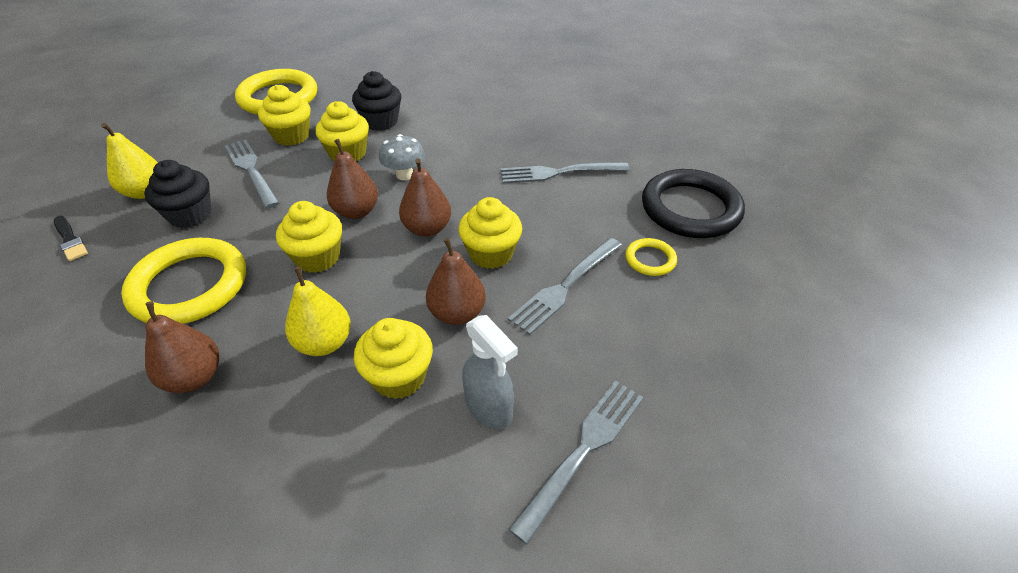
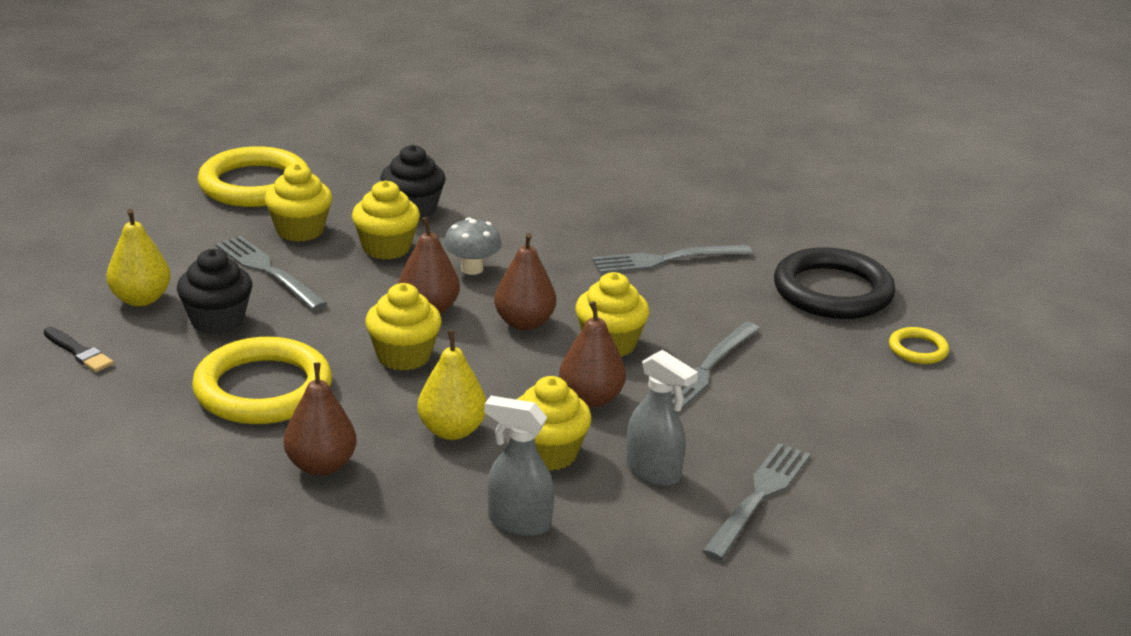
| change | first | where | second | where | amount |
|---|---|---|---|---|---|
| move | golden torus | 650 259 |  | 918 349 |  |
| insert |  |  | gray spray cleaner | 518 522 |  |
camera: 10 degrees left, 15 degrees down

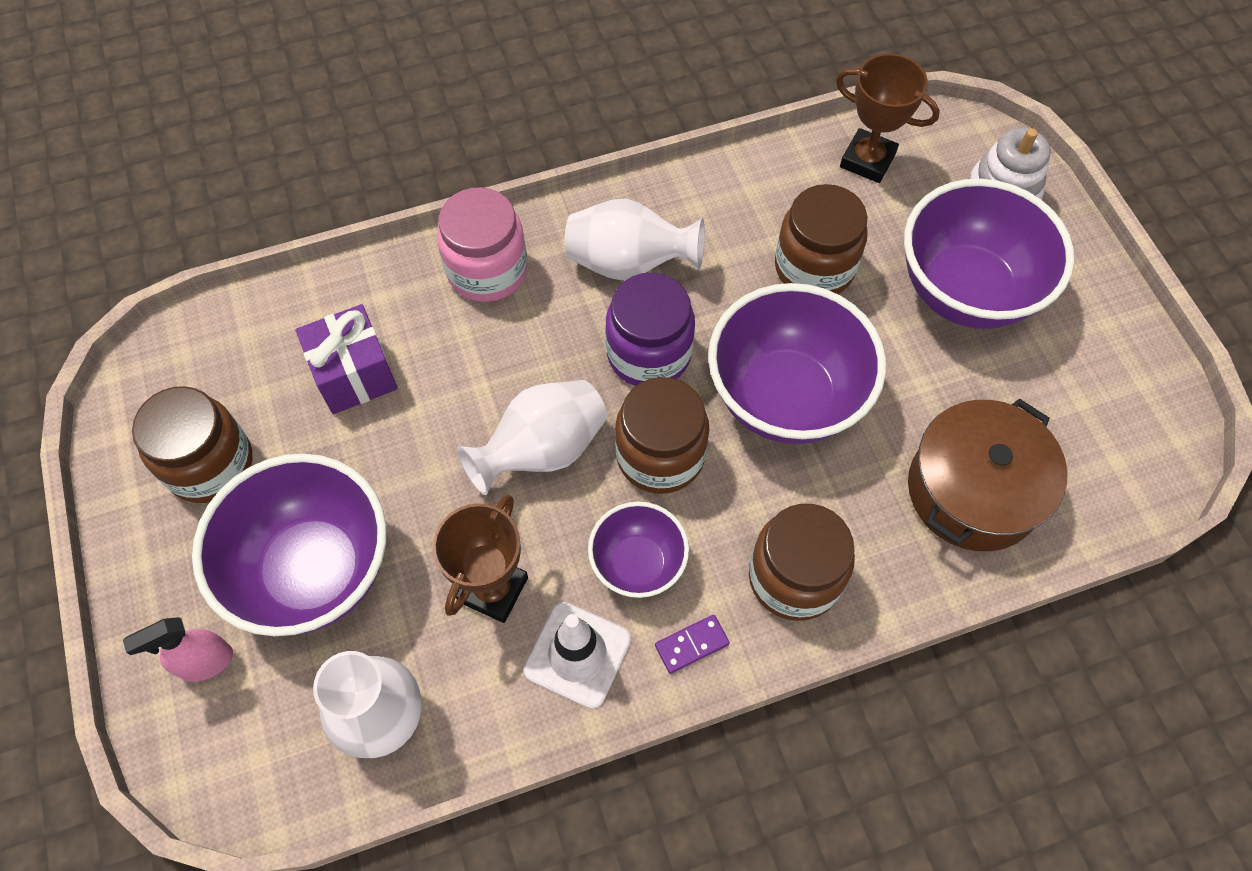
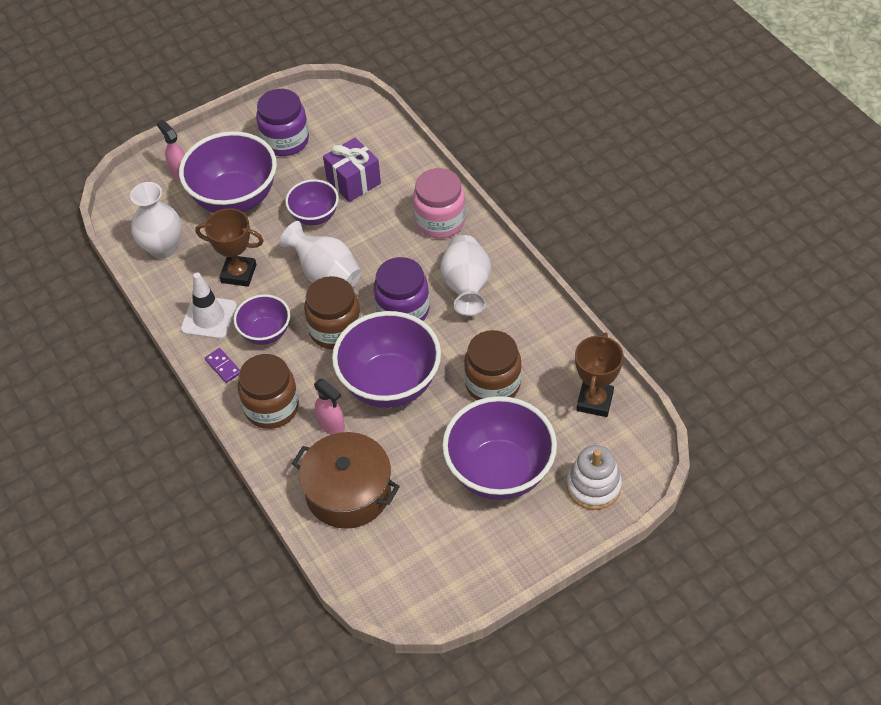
| change | first | where | second | where | amount |
|---|---|---|---|---|---|
| recolor | russet preserve jar | 210 464 | violet preserve jar | 285 140 |  |
| insert |  |  | violet serving bowl | 314 216 |  |
| insert |  |  | rosy spray cleaner | 331 425 |  |
camera: 80 degrees right, 10 degrees down

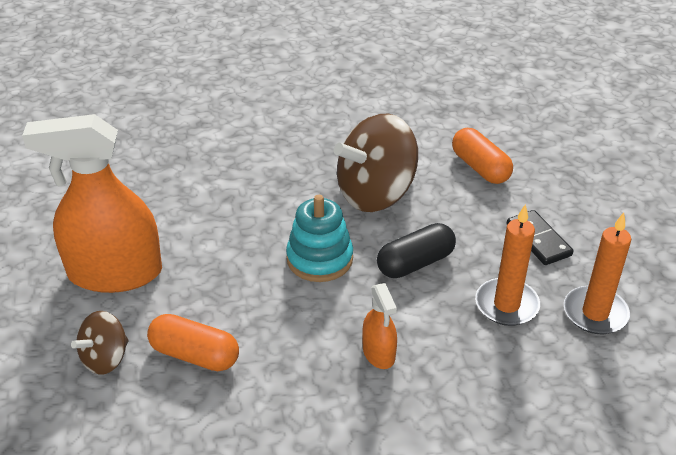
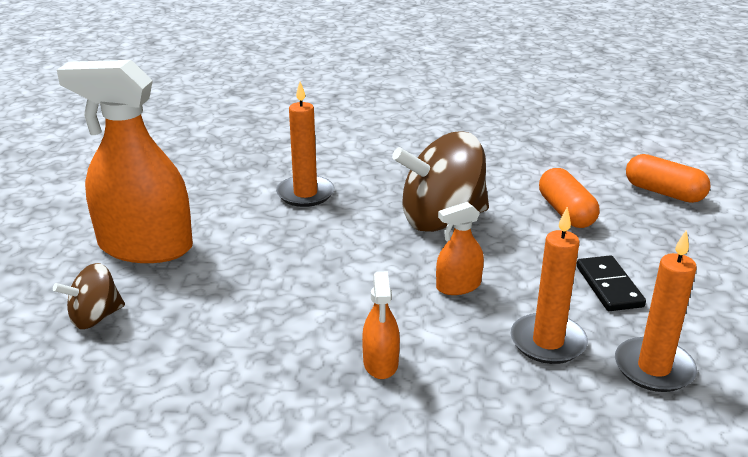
| change | first | where | second | where | amount |
|---|---|---|---|---|---|
| delete | teal stacking toy | 319 259 |  |  |  |
| replace | black pill shape | 415 263 | orange spray cleaner | 458 286 |  |
| move | orange pill shape | 195 355 |  | 664 193 |  |
| insert |  |  | orange wax candle | 305 194 |  |
camera: 15 degrees right, 10 degrees down

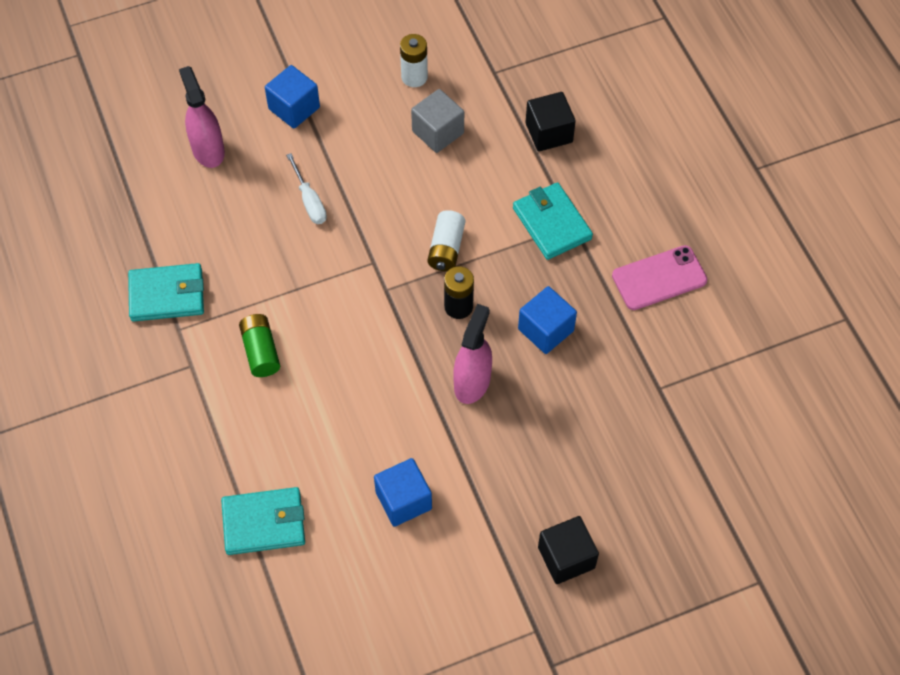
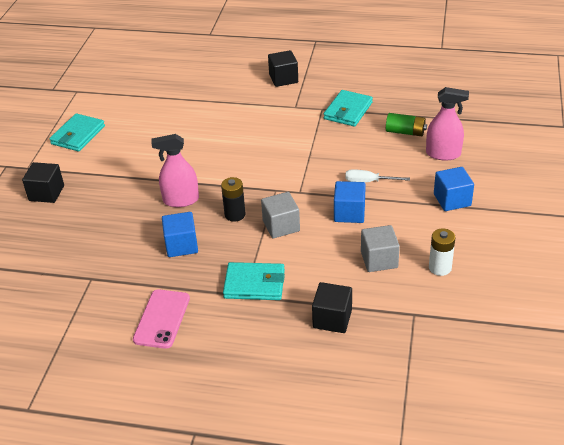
| change | first | where | second | where | amount |
|---|---|---|---|---|---|
| replace | snow-white AA battery | 446 248 | gray solid cube | 281 226 |  |
| rotate | rosy spray cleaner | 472 382 |  | 181 200 | 120 degrees clockwise |
| move | emerald AA battery | 261 351 |  | 405 132 |  |
| move | cobalt solid cube | 403 500 |  | 349 213 |  |
| move | teal wallet | 264 523 |  | 78 135 |  |
| insert |  |  | black solid cube | 283 79 |  |
camera: 125 degrees right, 20 degrees down

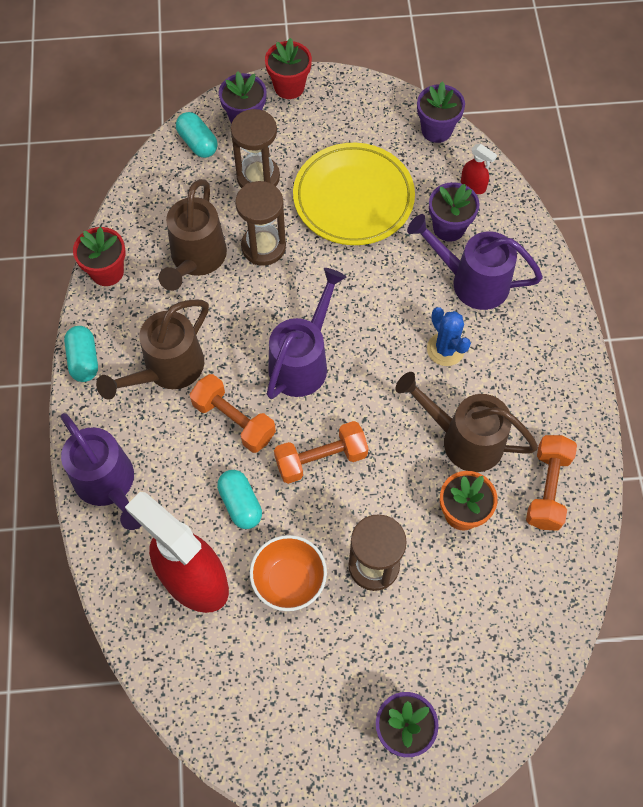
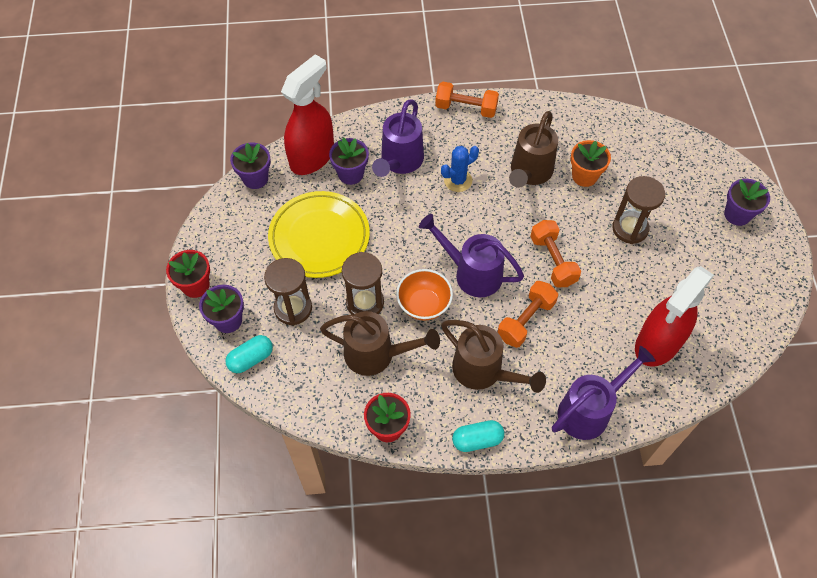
| change | first | where | second | where | amount |
|---|---|---|---|---|---|
| resize | red spray cleaner | 473 186 |  | 312 157 | x2.48 |
| move | orange free weight | 547 488 |  | 466 108 |  |
| delete | teal pill shape | 240 504 |  |  |  |
| move | orange serving bowl | 289 580 |  | 424 305 |  |
camera: 90 degrees left, 5 degrees down

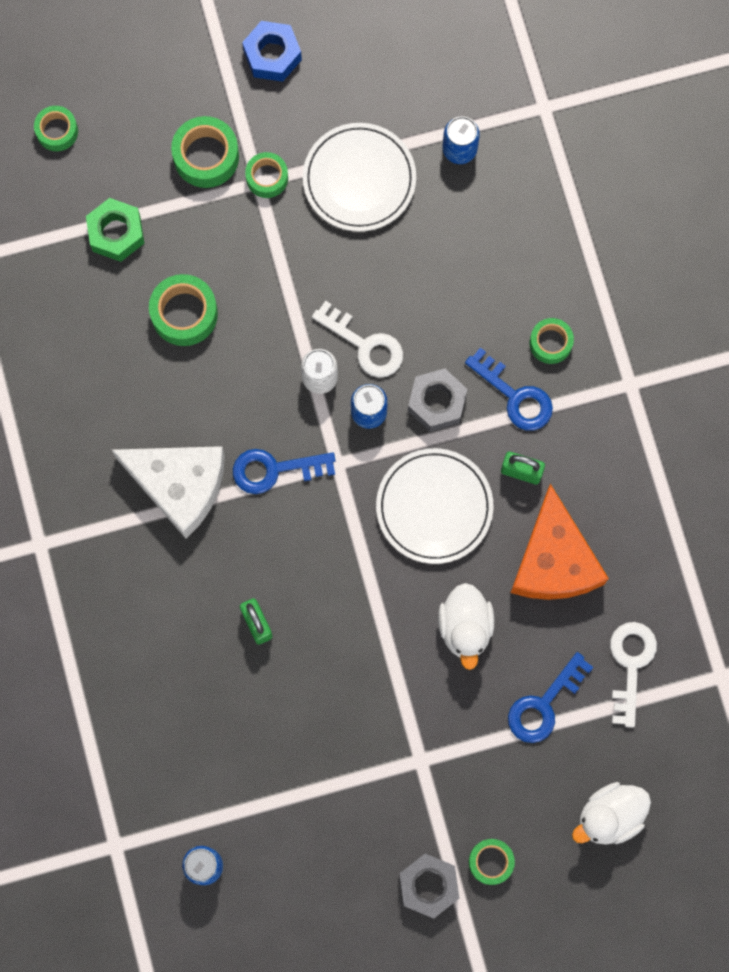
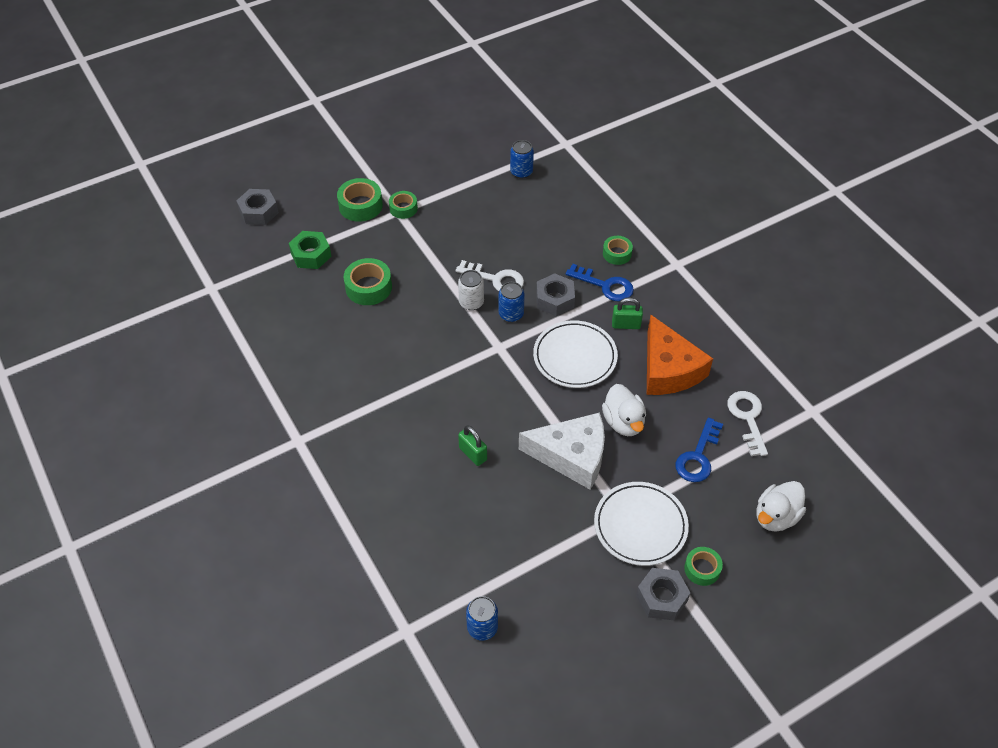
| change | first | where | second | where | amount |
|---|---|---|---|---|---|
| delete | cobalt hexagon nut | 272 55 |  |  |  |
| replace | emerald tape | 57 131 | gray hexagon nut | 258 212 |  |
| move | snow-white dinner plate | 359 179 |  | 640 526 |  |
| move | snow-white piece of cheese | 179 485 |  | 572 456 |  |
| delete | cobalt latchkey | 275 470 |  |  |  |
camera: 15 degrees left, 25 degrees down

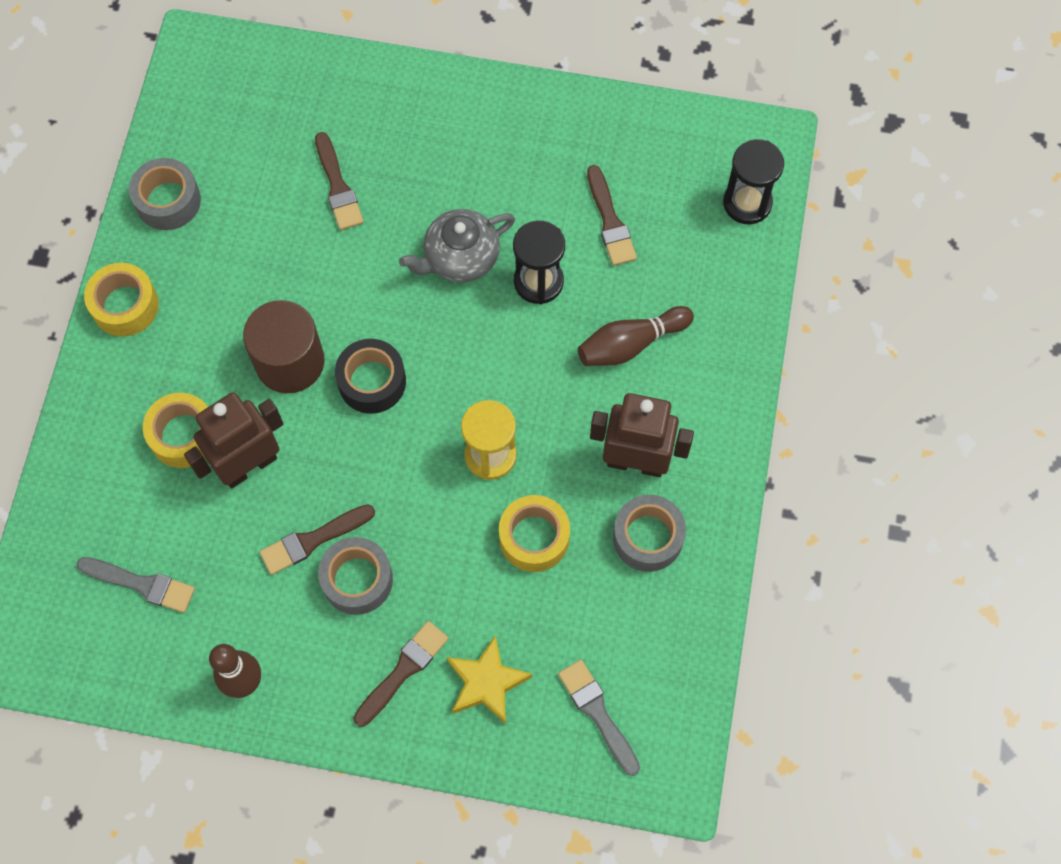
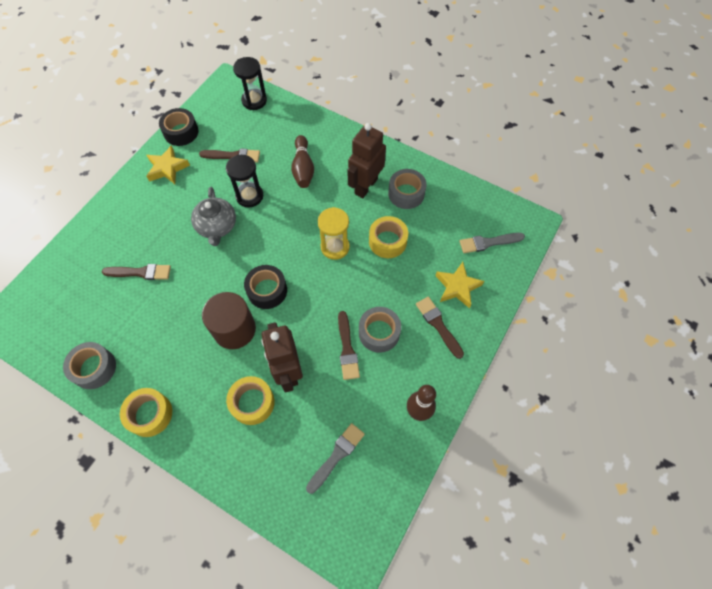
| change | first | where | second | where | amount |
|---|---|---|---|---|---|
| insert |  |  | black tape | 181 132 |  |
| insert |  |  | golden star shape | 167 168 |  |
camera: 70 degrees left, 5 degrees down

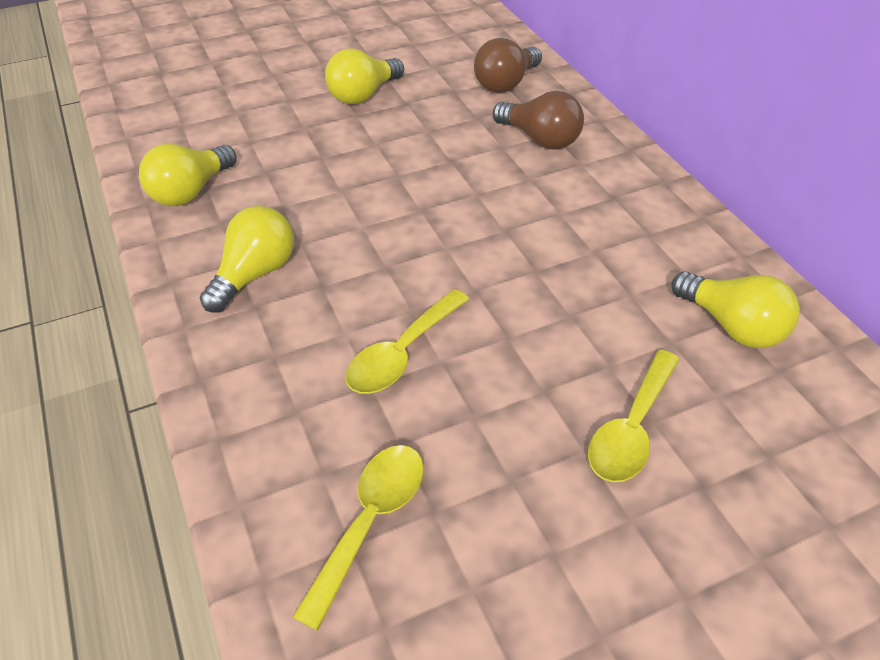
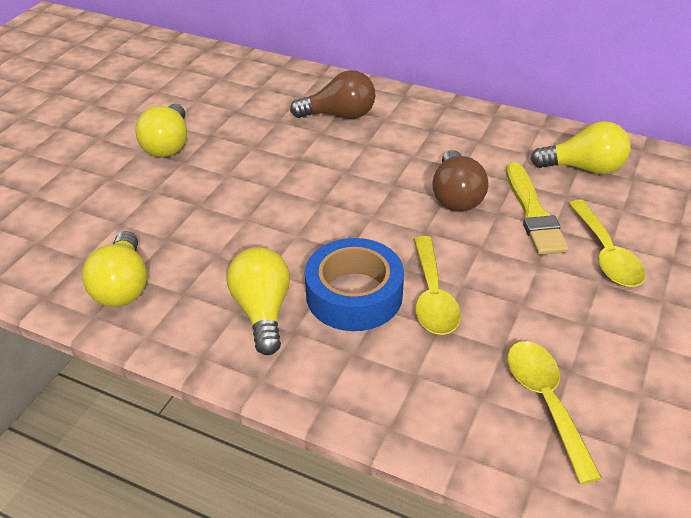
| change | first | where | second | where | amount |
|---|---|---|---|---|---|
| move | russet light bulb | 506 83 |  | 456 196 |  |
| insert |  |  | golden paintbrush | 533 213 |  |
| insert |  |  | cobalt tape | 354 295 |  |
camera: 40 degrees left, 5 degrees down

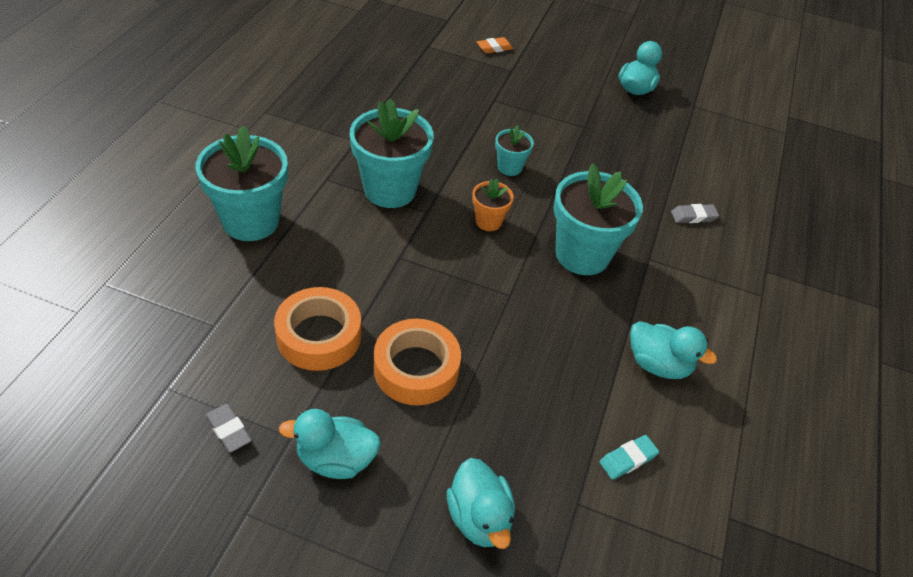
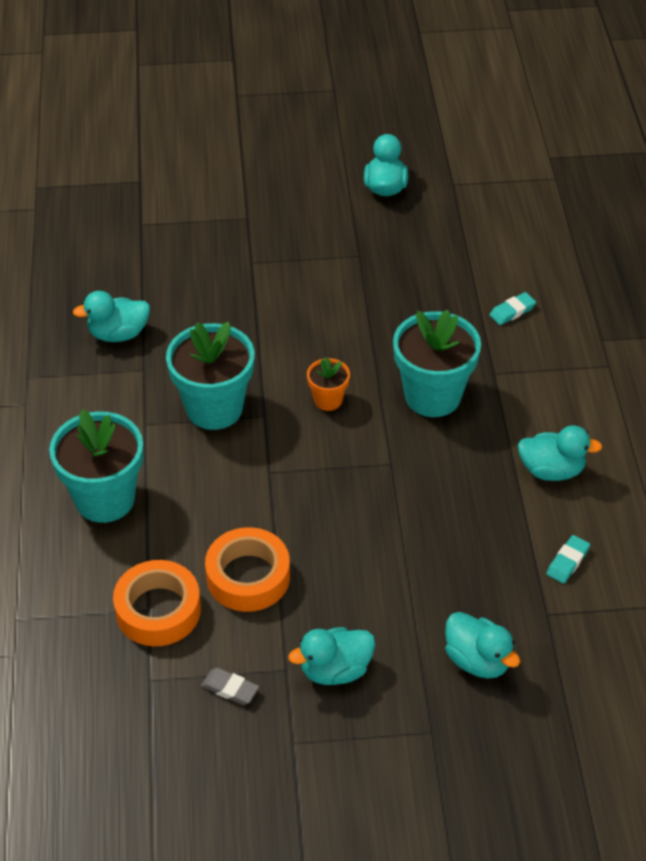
| change | first | where | second | where | amount |
|---|---|---|---|---|---|
| delete | orange pencil eraser | 494 48 |  |  |  |
| delete | teal flower pot | 509 167 |  |  |  |
| recolor | gray pencil eraser | 693 216 | teal pencil eraser | 512 311 |  |
| move | orange tape | 416 368 |  | 158 610 |  |
| insert |  |  | teal duck | 118 334 |  |
camera: 20 degrees left, 0 degrees up

